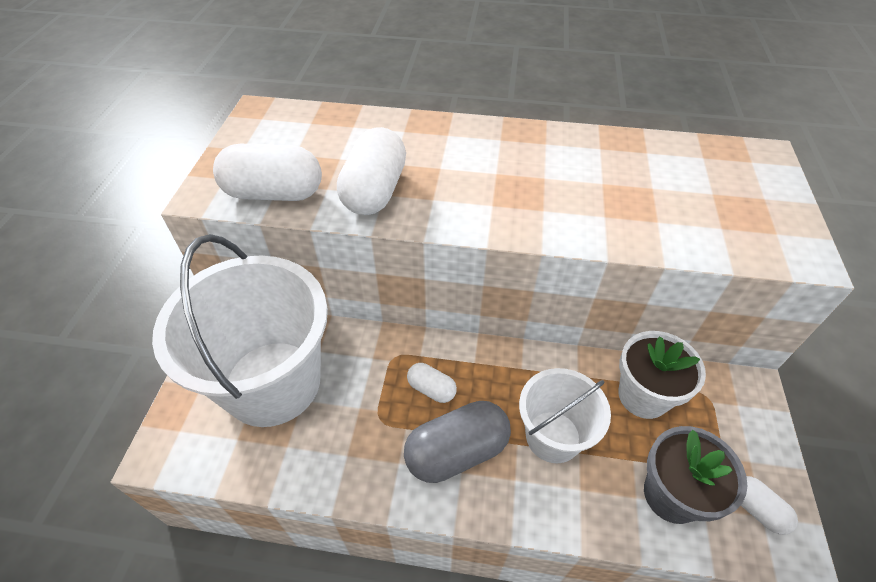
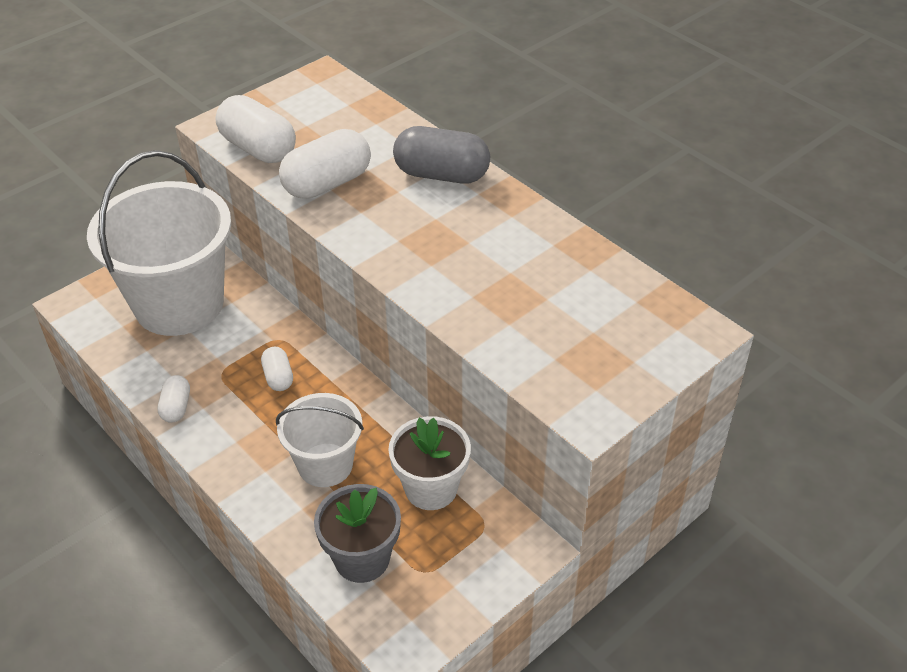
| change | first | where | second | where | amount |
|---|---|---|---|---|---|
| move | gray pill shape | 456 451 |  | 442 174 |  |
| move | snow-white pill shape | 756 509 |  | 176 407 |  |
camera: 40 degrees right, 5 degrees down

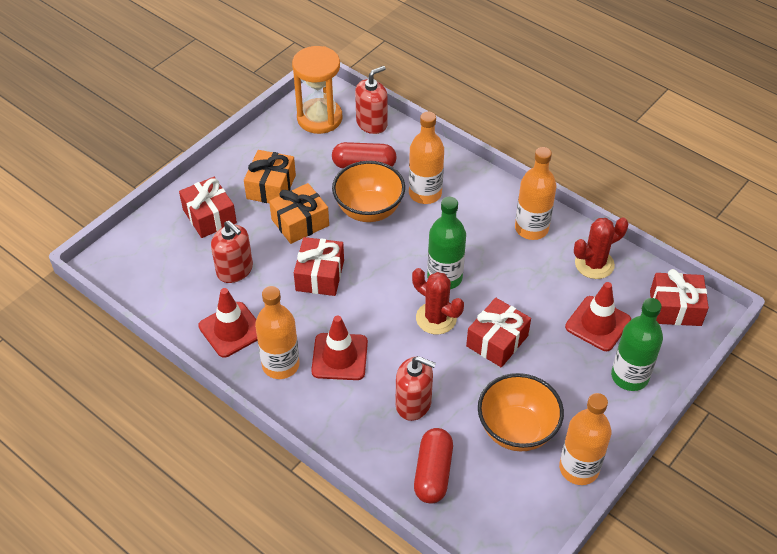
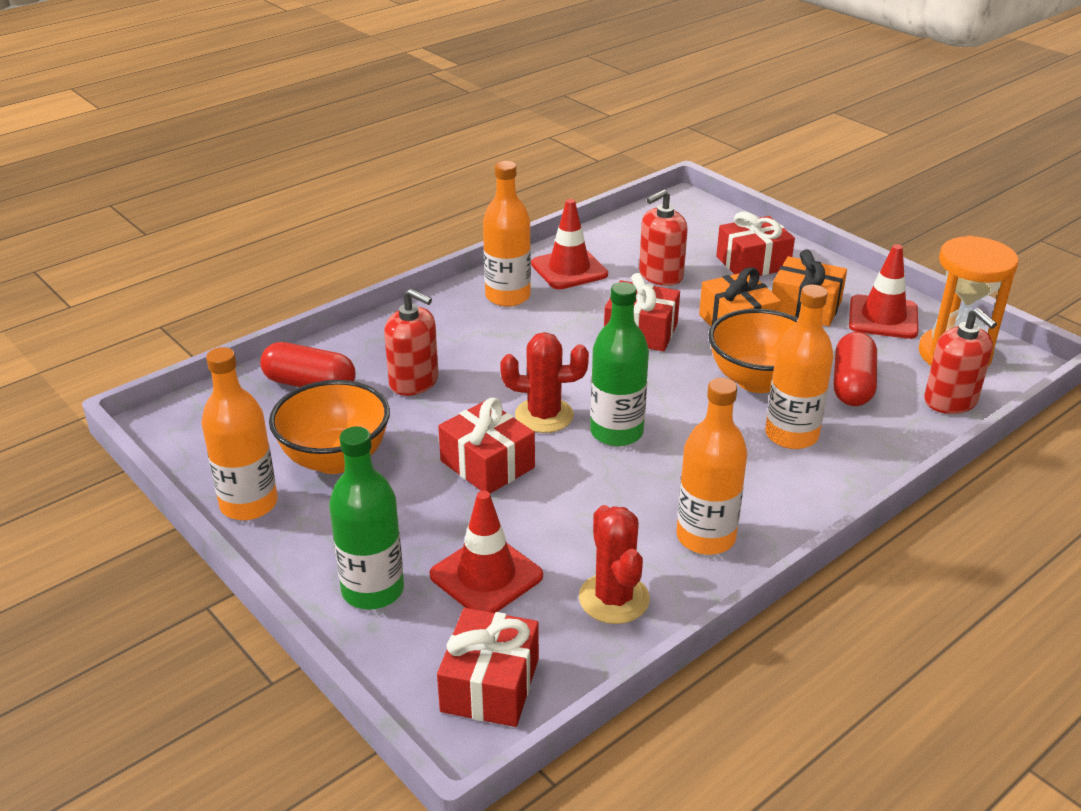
| change | first | where | second | where | amount |
|---|---|---|---|---|---|
| rotate | red prickly plant | 436 318 |  | 544 415 | 45 degrees clockwise |
| move | red safety cone | 339 357 |  | 883 317 |  |
| rotate | red soap pump | 413 403 |  | 414 381 | 90 degrees counterclockwise |
camera: 100 degrees right, 15 degrees down

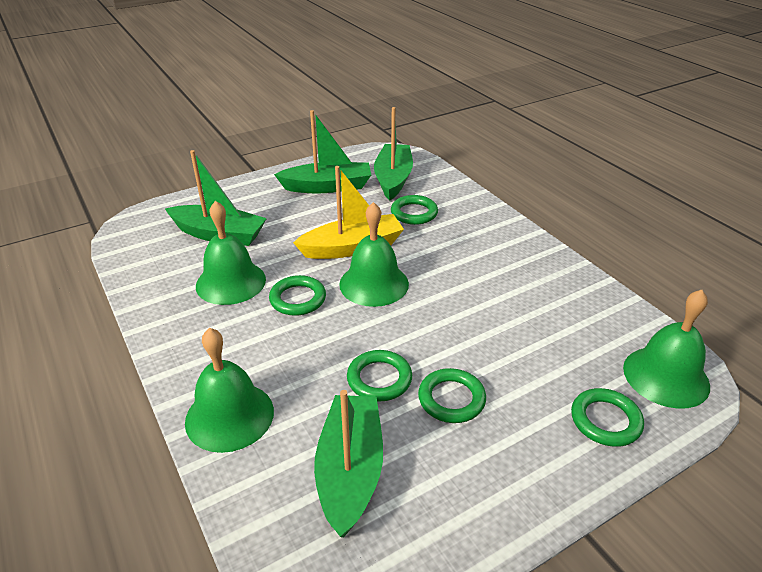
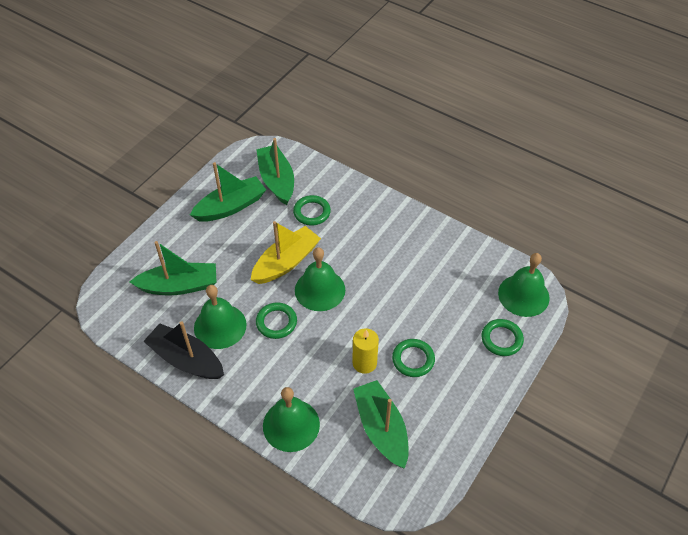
| change | first | where | second | where | amount |
|---|---|---|---|---|---|
| replace | emerald torus | 379 379 | golden wax candle | 364 363 |  |
| insert |  |  | black boat | 186 359 |  |
camera: 25 degrees left, 15 degrees up

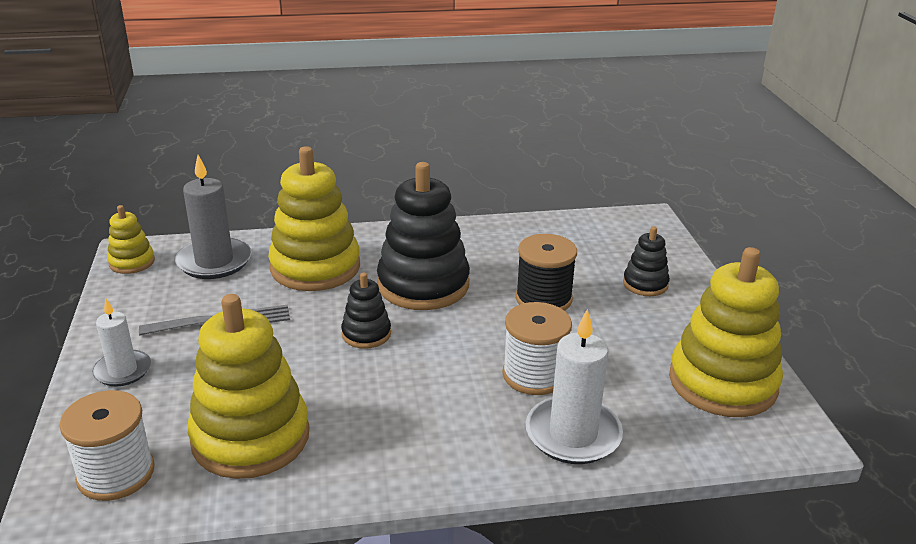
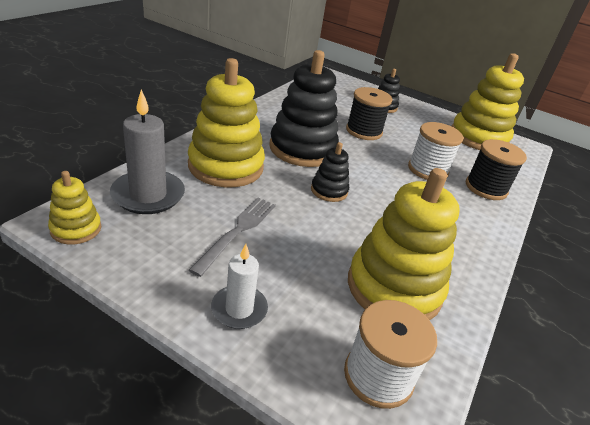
| change | first | where | second | where | amount |
|---|---|---|---|---|---|
| replace | snow-white wax candle | 573 434 | black bobbin | 486 188 |  |
camera: 55 degrees left, 5 degrees up

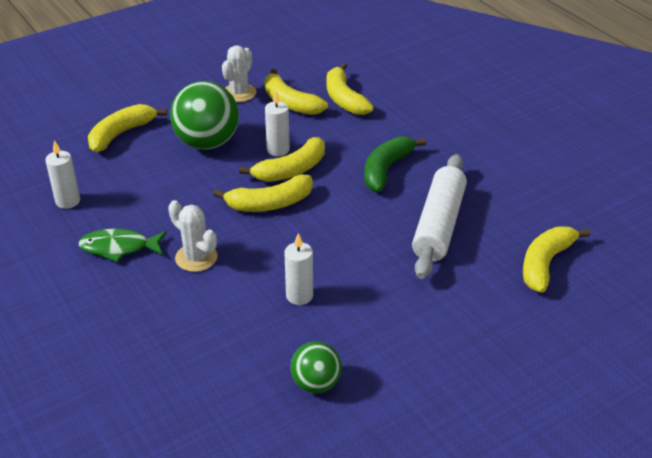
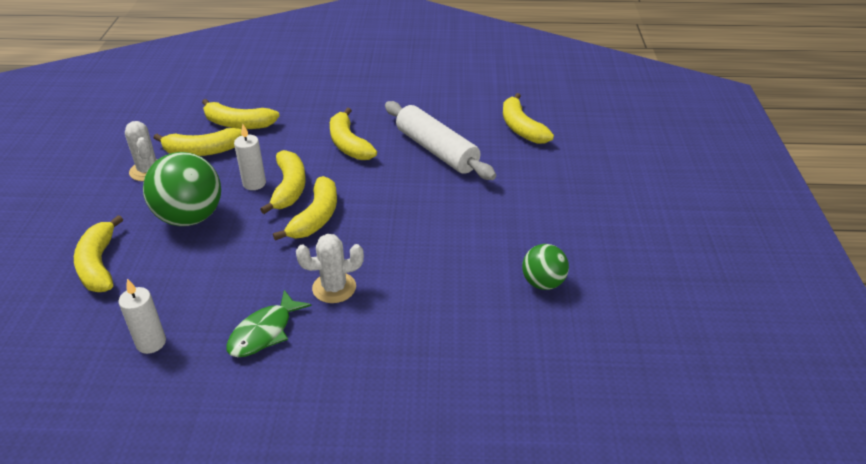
| change | first | where | second | where | amount |
|---|---|---|---|---|---|
| recolor | emerald toy banana | 386 169 | golden toy banana | 348 144 |  |
| delete | snow-white wax candle | 299 296 |  |  |  |
camera: 55 degrees left, 0 degrees up

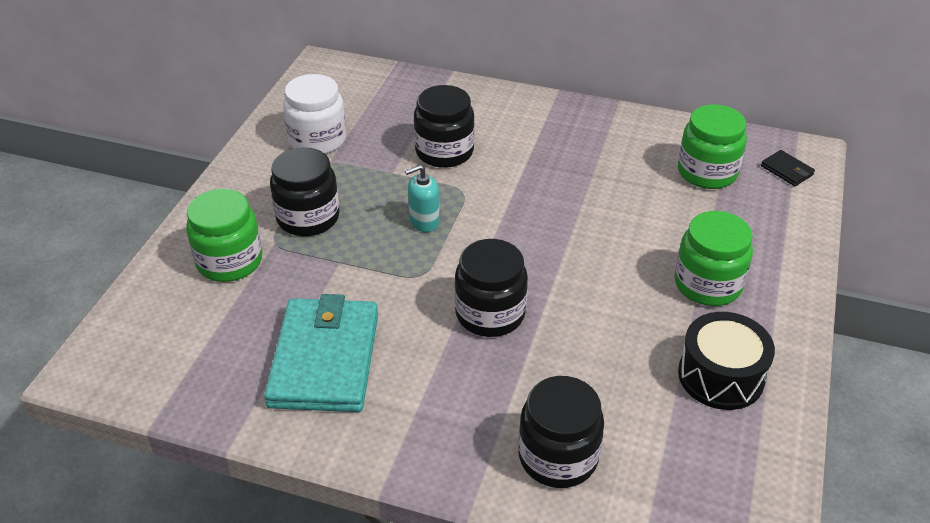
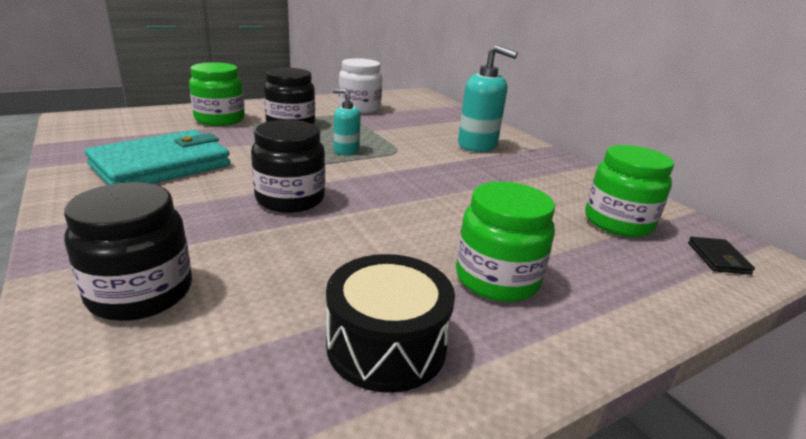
| change | first | where | second | where | amount |
|---|---|---|---|---|---|
| delete | black preserve jar | 444 152 |  |  |  |
| insert |  |  | teal soap pump | 477 145 |  |
camera: 40 degrees right, 15 degrees down

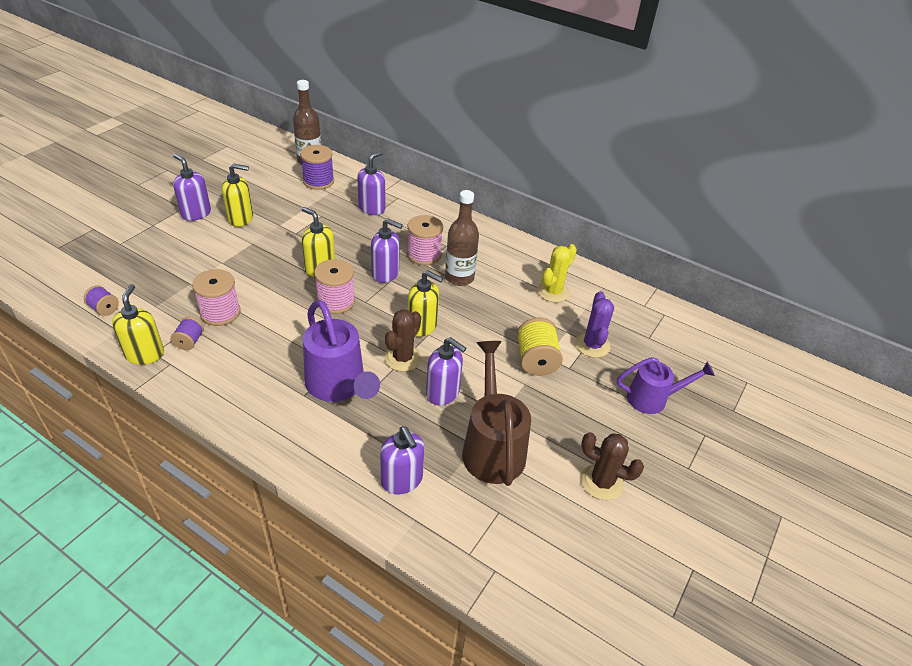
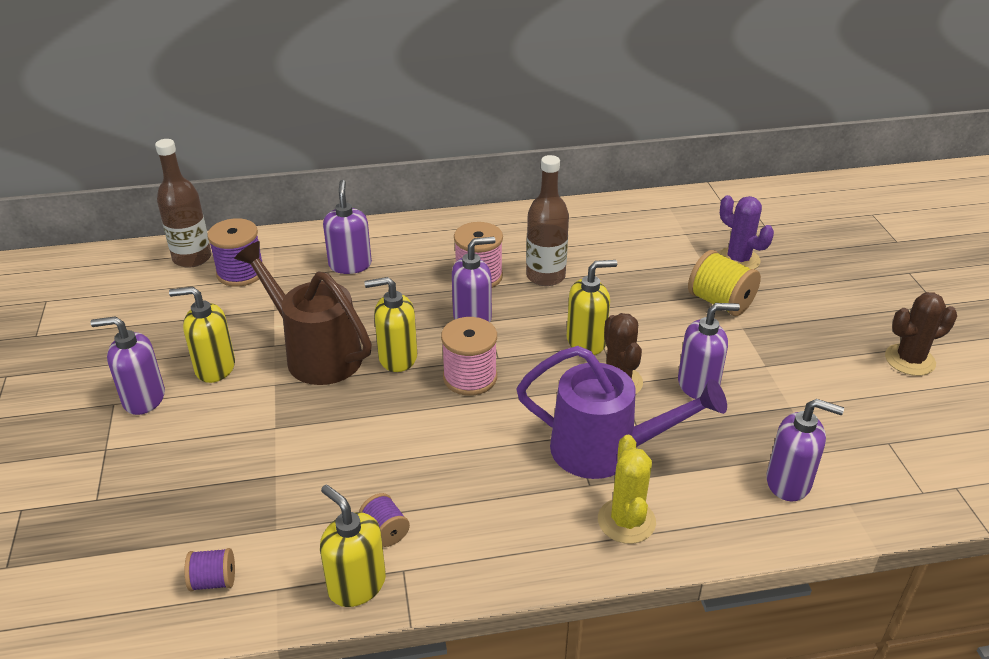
| change | first | where | second | where | amount |
|---|---|---|---|---|---|
| rotate | golden soap pump | 241 219 |  | 214 368 | 135 degrees counterclockwise |
| move | golden prickly plant | 553 292 |  | 626 521 |  |
| delete | rosy bobbin | 220 313 |  |  |  |
| move | russet watering can | 492 446 |  | 315 353 |  |
| delete | violet watering can | 653 399 |  |  |  |
camera: 40 degrees left, 5 degrees down

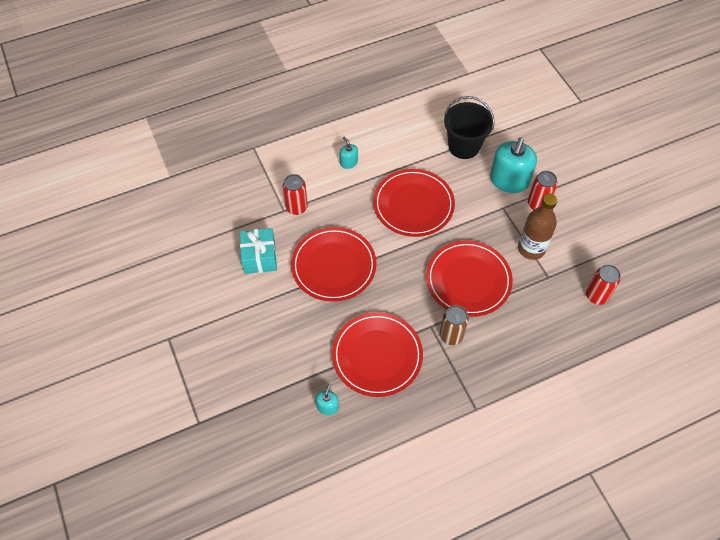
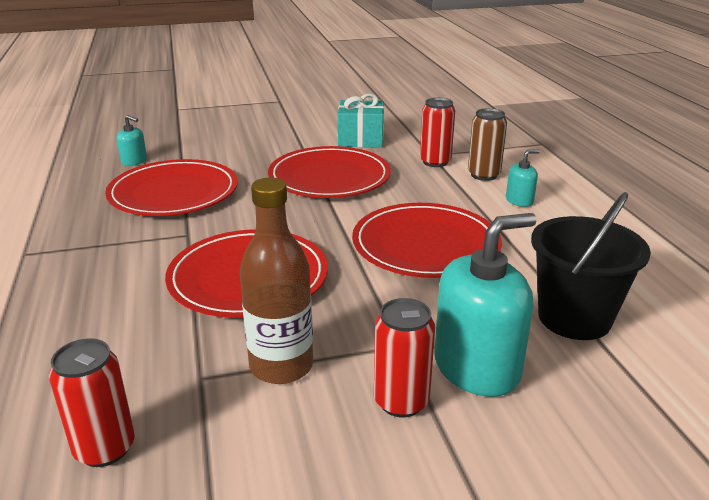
| change | first | where | second | where | amount |
|---|---|---|---|---|---|
| rotate | teal soap pump | 509 180 |  | 476 367 | 120 degrees clockwise |
| move | russet soda can | 451 335 |  | 483 175 |  |
camera: 100 degrees right, 30 degrees down

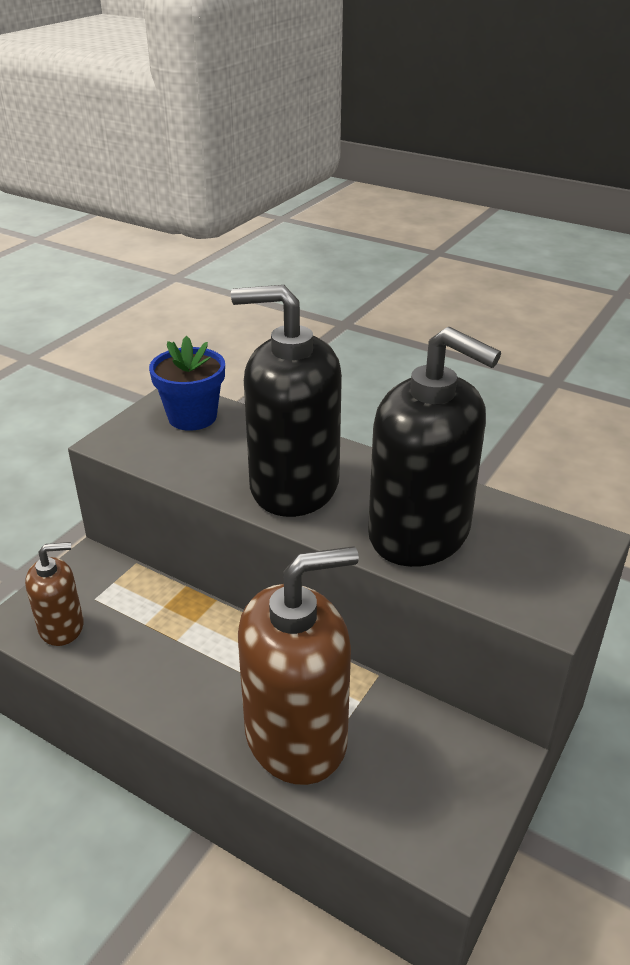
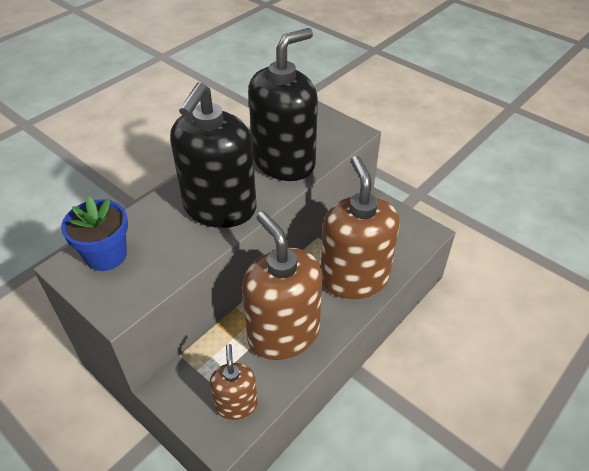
| change | first | where | second | where | amount |
|---|---|---|---|---|---|
| insert |  |  | russet soap pump | 283 333 |  |
camera: 80 degrees left, 10 degrees up

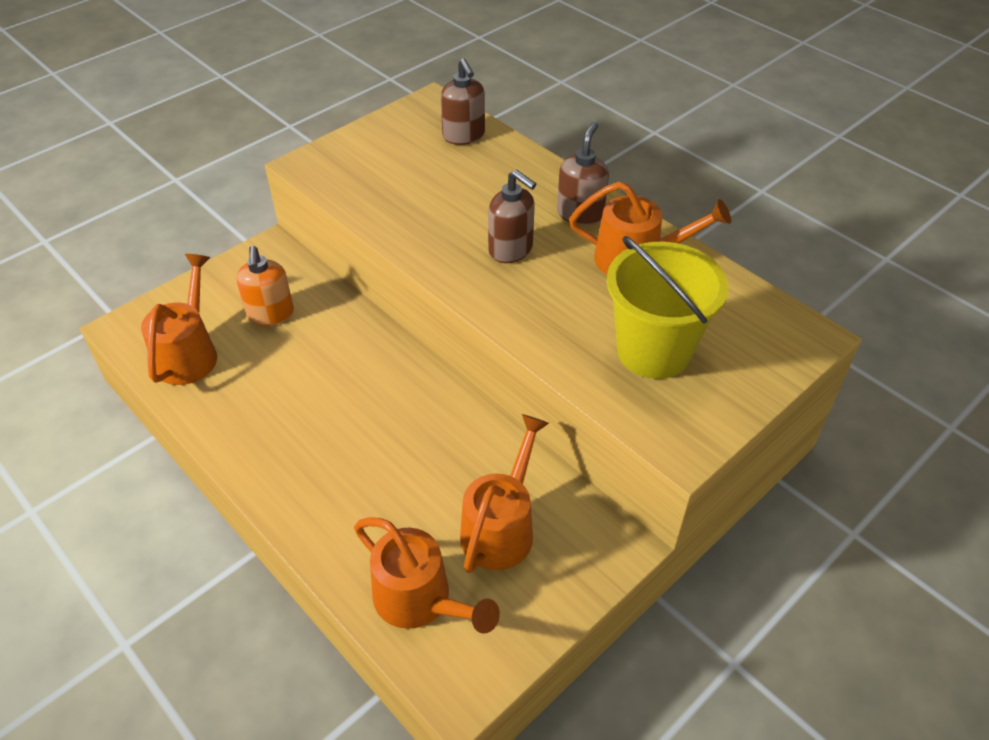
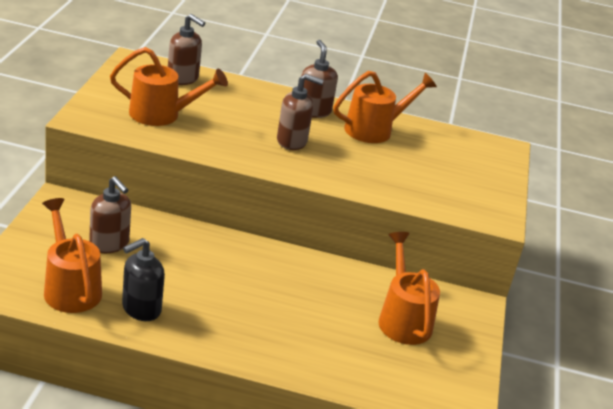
| change | first | where | second | where | amount |
|---|---|---|---|---|---|
| delete | golden pail | 653 351 |  |  |  |
| recolor | orange soap pump | 270 314 | russet soap pump | 109 244 |  |
| move | orange watering can | 421 601 |  | 162 115 |  |
| insert |  |  | black soap pump | 141 309 |  |
camera: 40 degrees left, 15 degrees down

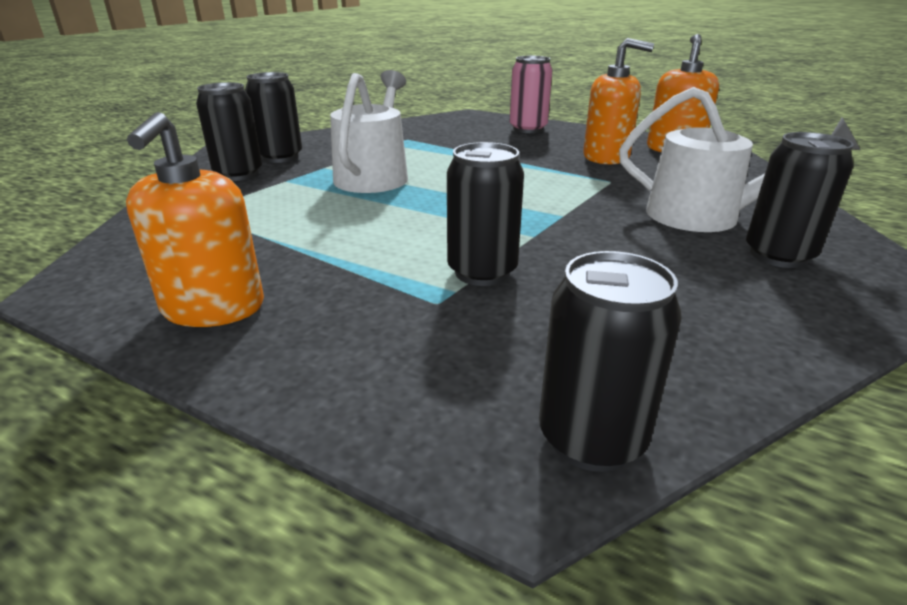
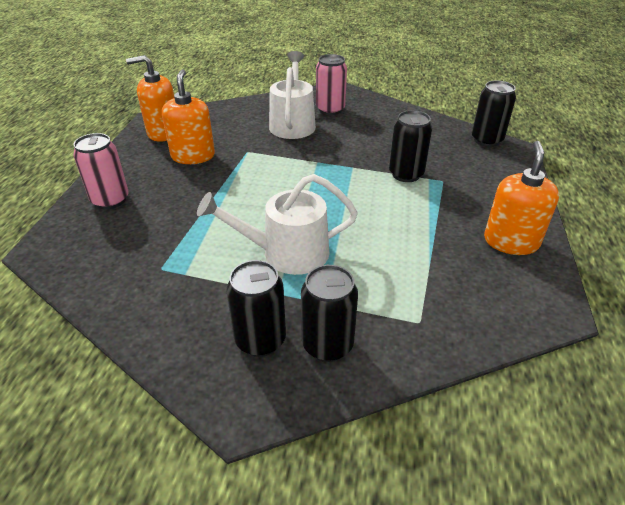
| change | first | where | second | where | amount |
|---|---|---|---|---|---|
| rotate | orange soap pump | 213 308 |  | 511 242 | 60 degrees counterclockwise |
| recolor | black soda can | 778 255 | rosy soda can | 330 109 |  |
camera: 110 degrees left, 10 degrees up

